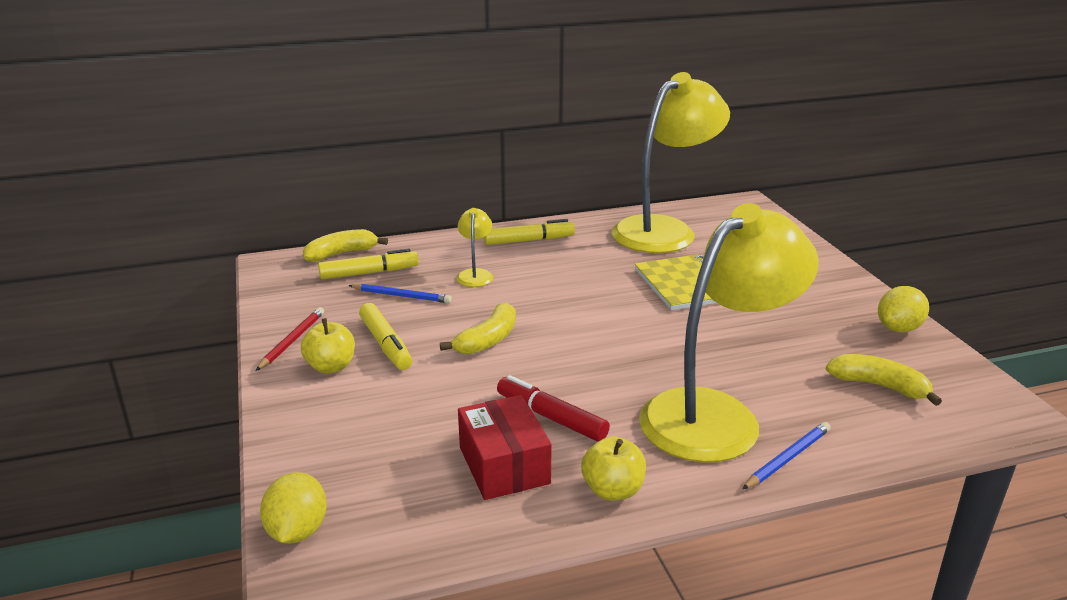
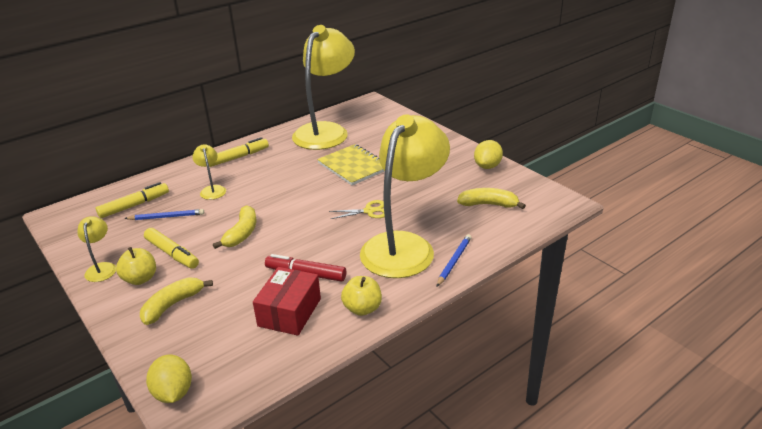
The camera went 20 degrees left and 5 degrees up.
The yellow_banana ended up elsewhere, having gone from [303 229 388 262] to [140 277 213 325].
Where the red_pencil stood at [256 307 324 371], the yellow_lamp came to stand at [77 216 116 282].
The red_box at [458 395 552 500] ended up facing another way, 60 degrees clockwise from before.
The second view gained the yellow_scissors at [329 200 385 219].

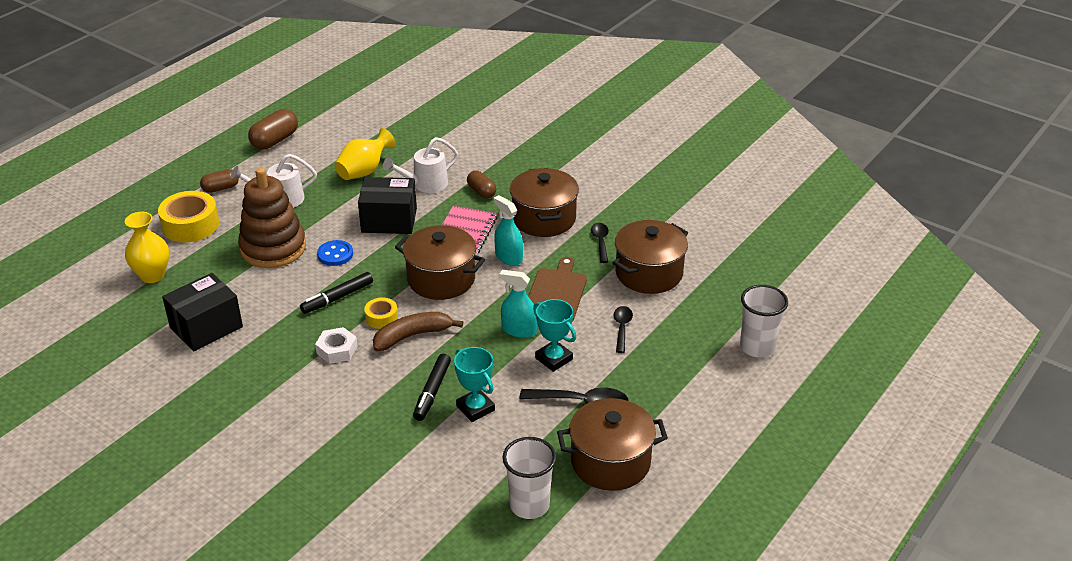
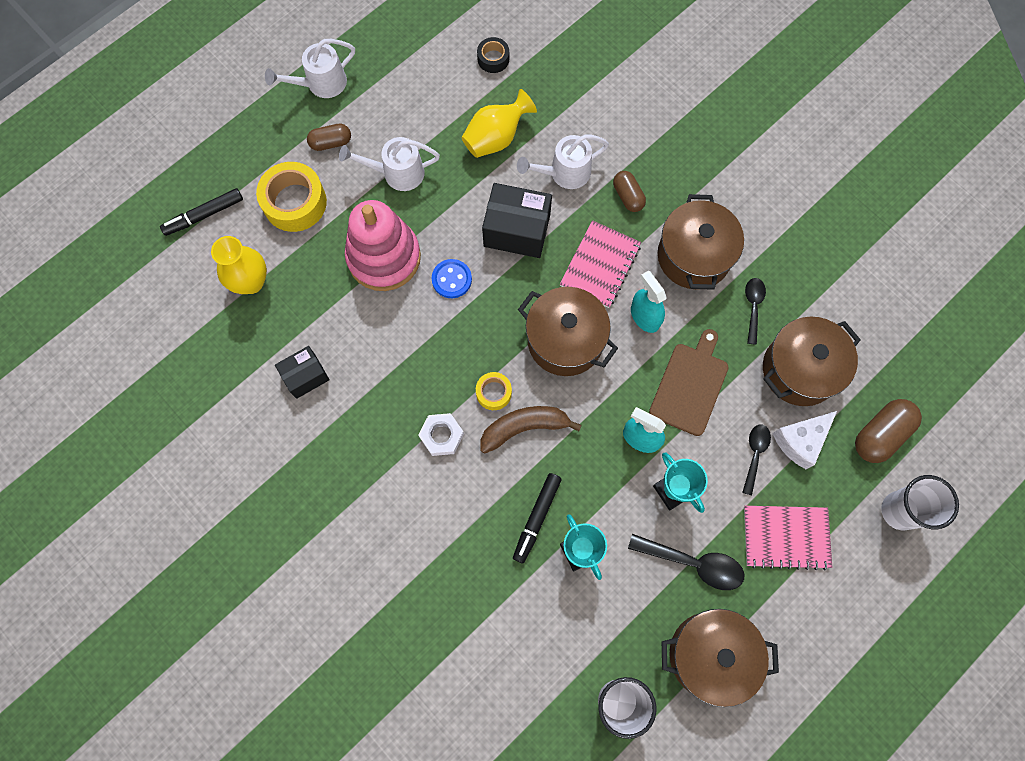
The camera went 10 degrees right and 35 degrees up.
The brown_capsule ended up elsewhere, having gone from [248 109 298 150] to [855 399 922 463].
What was the brown_stacking_toy at [238 168 306 268] turned into the pink_stacking_toy at [345 200 421 291].
The black_marker ended up elsewhere, having gone from [300 272 373 314] to [160 188 243 236].
The size of the black_box at [162 273 243 351] changed by a factor of 0.62.
The second view gained the black_tape at [477 37 509 73].
The second view gained the white_watering_can at [265 39 355 98].
The second view gained the white_cheese at [772 411 837 469].
The second view gained the pink_notebook at [744 506 832 570].

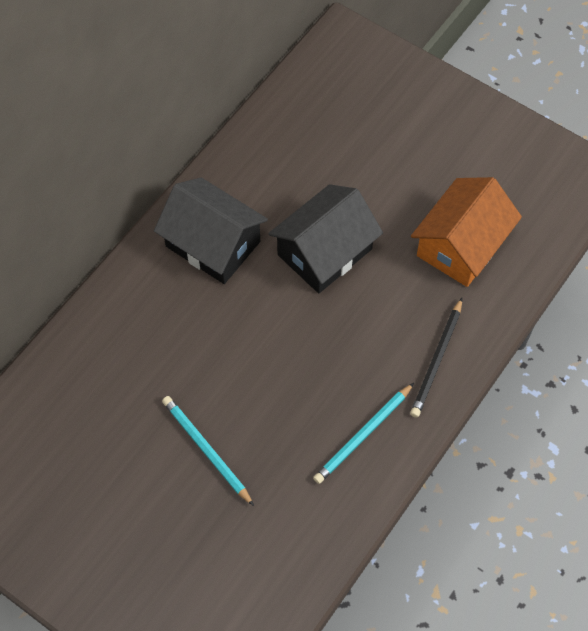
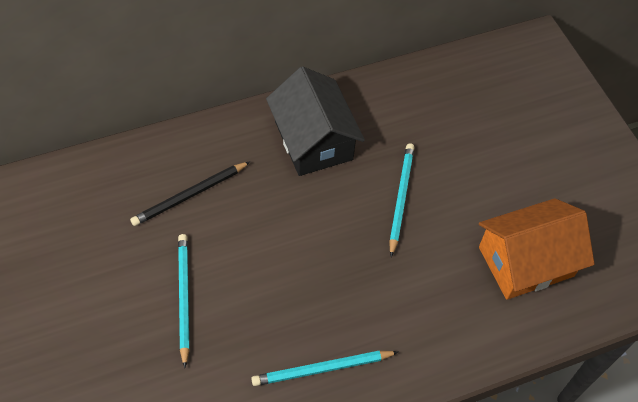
The camera went 30 degrees right and 5 degrees down.
Where the black_house stood at [268 184 383 293], the turquoise_pencil came to stand at [389 144 415 257].
The black_pencil ended up elsewhere, having gone from [410 298 462 418] to [130 162 250 226].

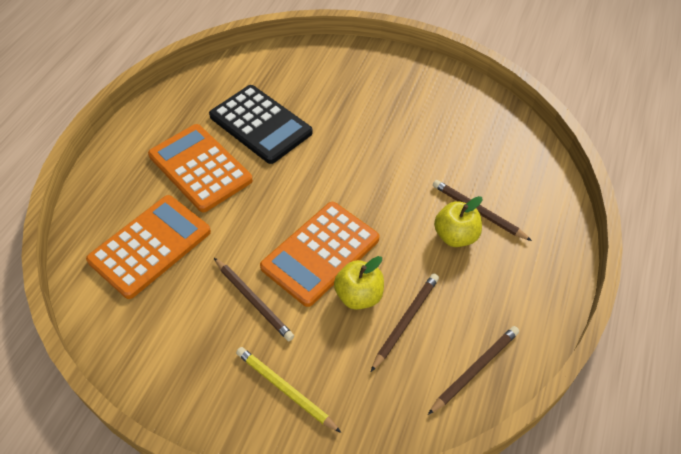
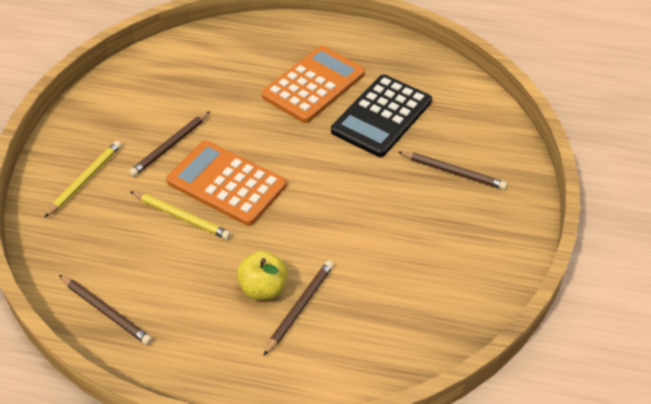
The camera went 80 degrees right and 5 degrees down.
The second view lost the orange_calculator at [86 195 211 299].
Where the yellow_apple stood at [334 256 384 310], the yellow_pencil came to stand at [130 191 231 240].
The brown_pencil ended up elsewhere, having gone from [371 273 439 372] to [398 151 507 190].

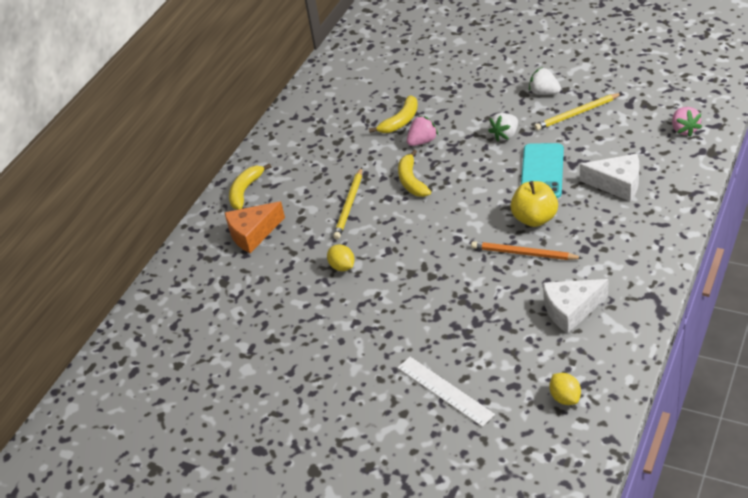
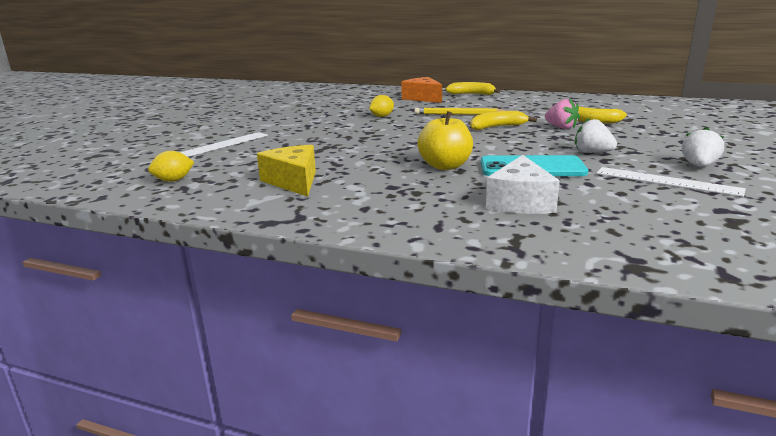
The camera went 80 degrees right and 20 degrees down.
Where the yellow_pencil stood at [535 93 622 130], the white_ruler came to stand at [596 167 746 197].
The second view lost the pink_strawberry at [672 107 702 137].
The second view lost the orange_pencil at [471 241 582 260].
What was the white_cheese at [543 279 609 334] turned into the yellow_cheese at [257 145 316 197].

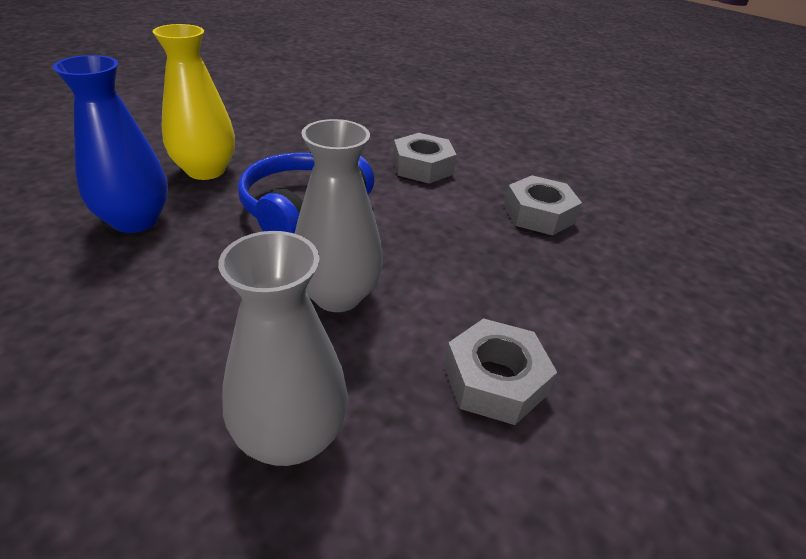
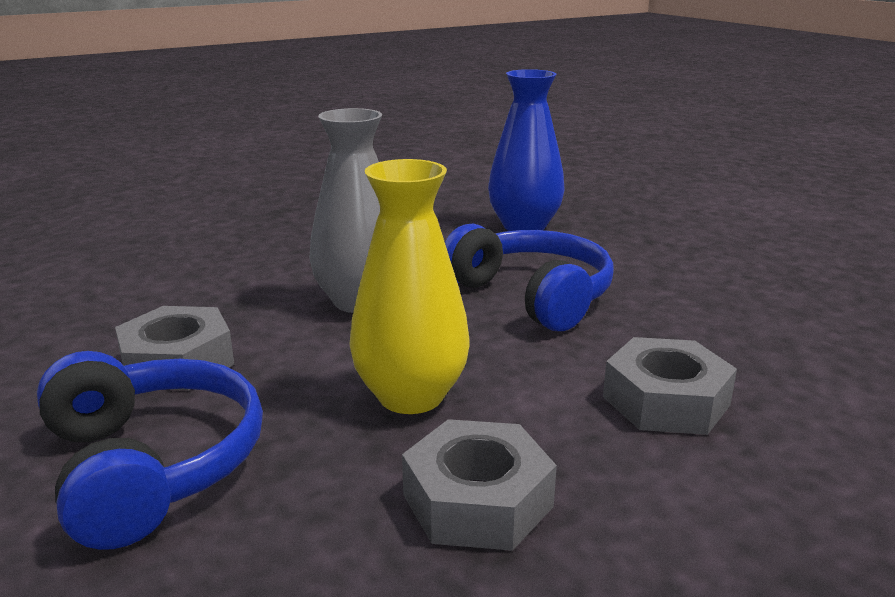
The camera went 110 degrees right and 15 degrees down.
The yellow_vase ended up elsewhere, having gone from [152 24 235 180] to [350 159 470 414].
The second view lost the grey_vase at [218 231 348 466].
The second view gained the blue_headphones at [37 351 263 550].

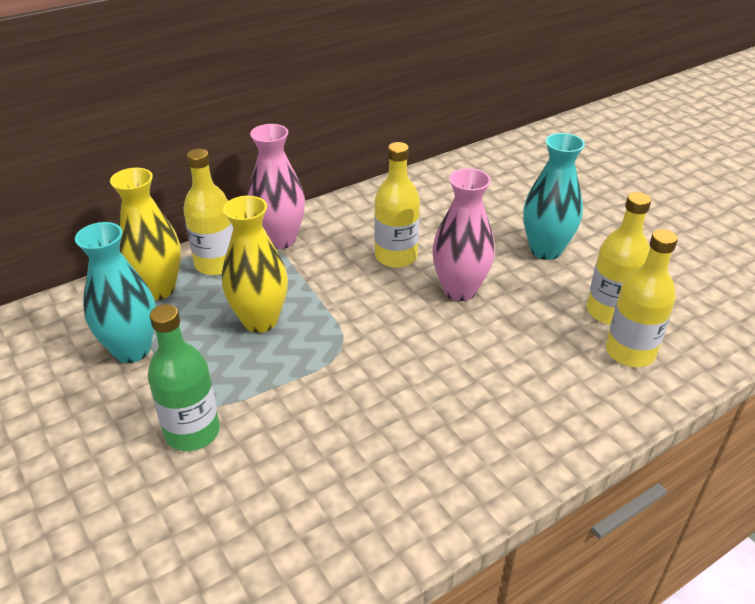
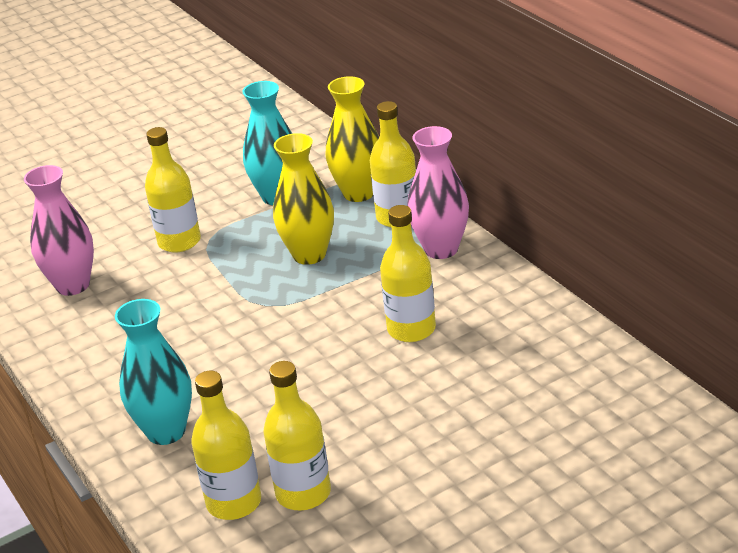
The camera went 95 degrees right and 5 degrees down.
The turquoise_vase ended up elsewhere, having gone from [523 133 585 260] to [115 299 192 445].
The pink_vase ended up elsewhere, having gone from [432 168 495 301] to [24 165 94 296].
What was the green_bottle at [148 304 220 451] turned into the yellow_bottle at [145 127 201 253].

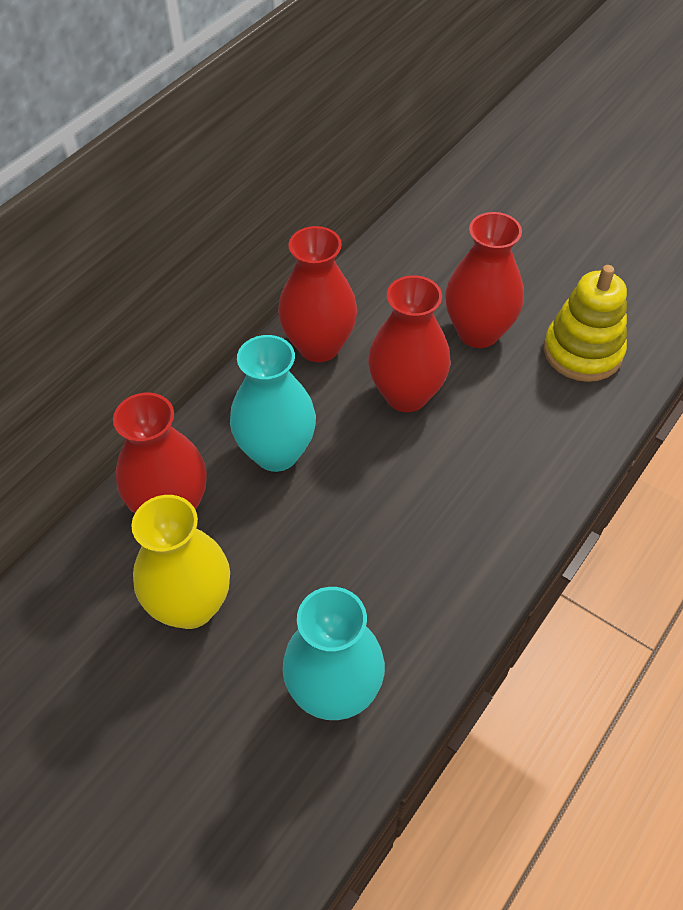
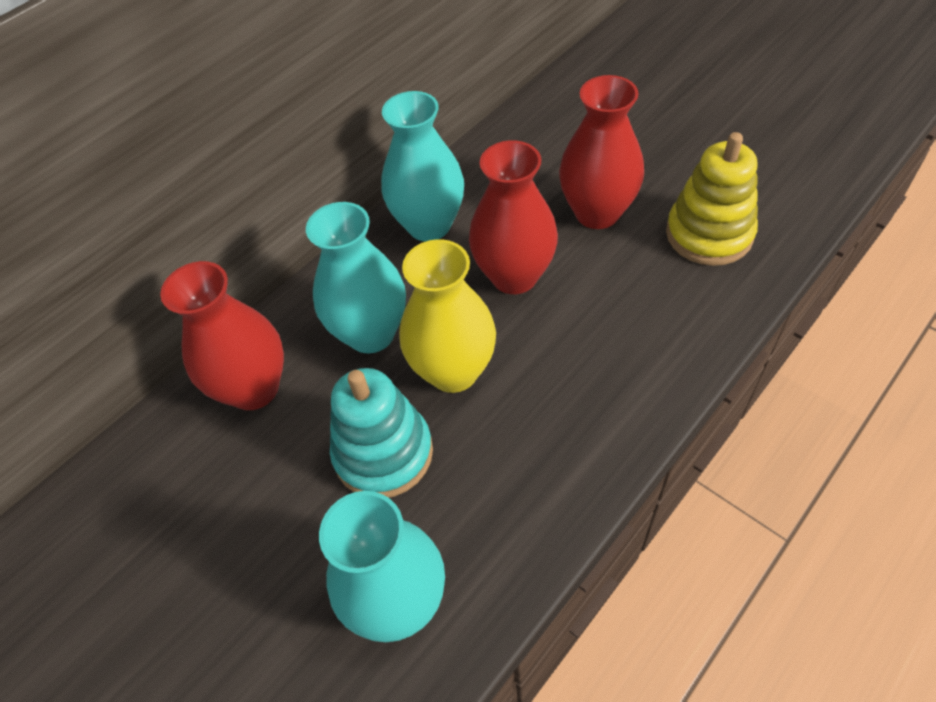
The camera went 10 degrees right and 0 degrees up.
What was the red_vase at [278 226 357 362] turned into the turquoise_vase at [381 91 464 242].
The yellow_vase ended up elsewhere, having gone from [131 495 230 629] to [400 239 496 393].
The second view gained the turquoise_stacking_toy at [330 368 433 498].

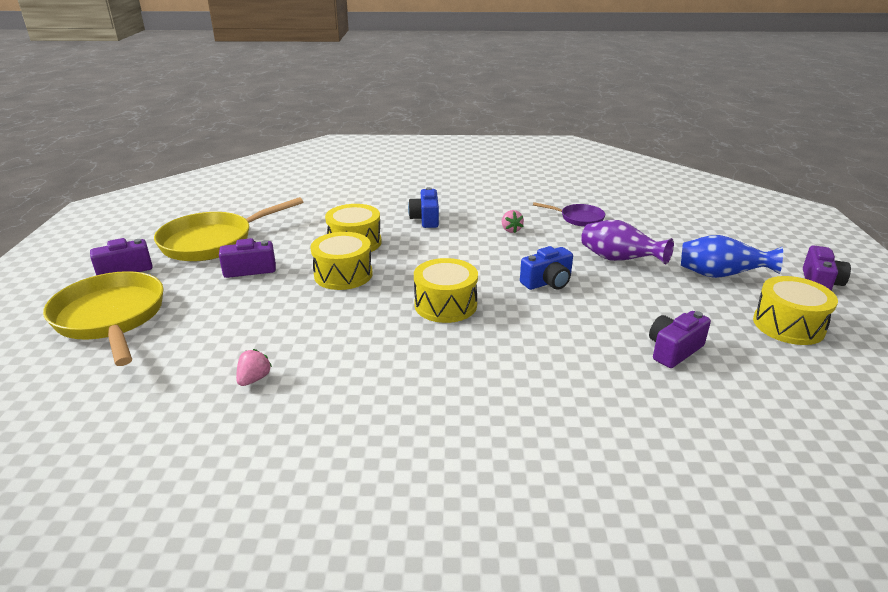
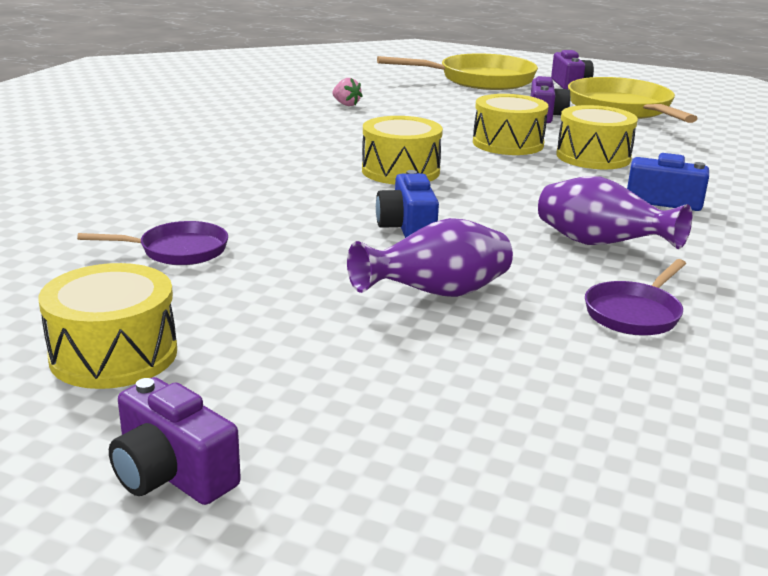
The camera went 110 degrees right and 5 degrees down.
Where the pink_strawberry stood at [502 210 524 233], the purple_vase came to stand at [538 176 692 249].
The second view lost the blue_vase at [681 235 783 278].
Where the purple_camera stood at [649 311 711 368], the purple_pan came to stand at [77 221 228 265].

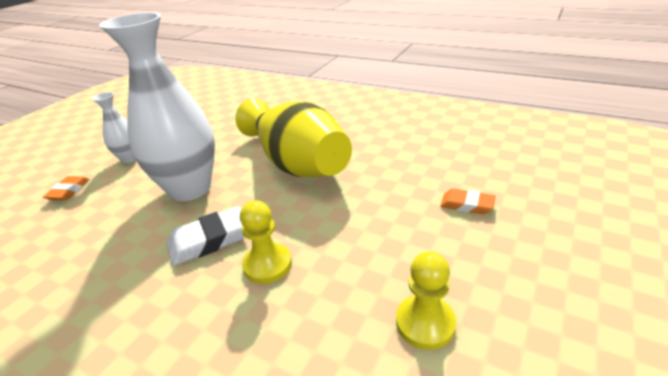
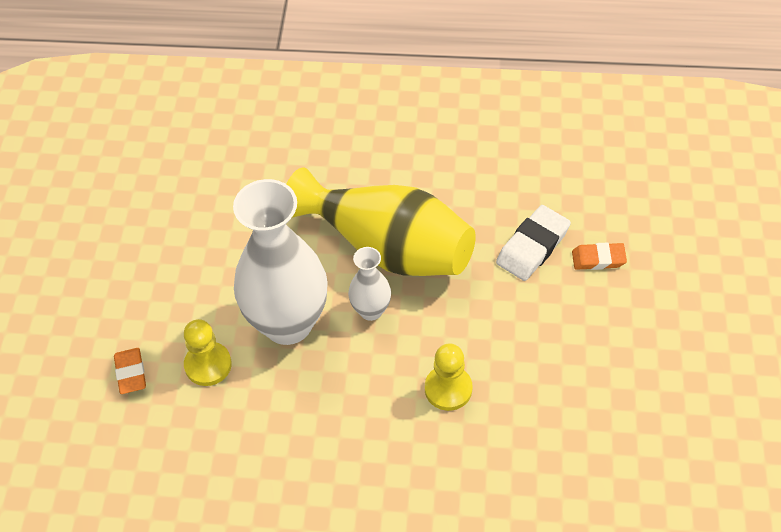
The camera went 25 degrees left and 20 degrees up.
The white_vase ended up elsewhere, having gone from [92 92 136 163] to [348 247 391 321].
The white_eraser ended up elsewhere, having gone from [166 206 244 266] to [496 205 571 281].
The yellow_pawn ended up elsewhere, having gone from [396 251 456 350] to [184 319 232 386].

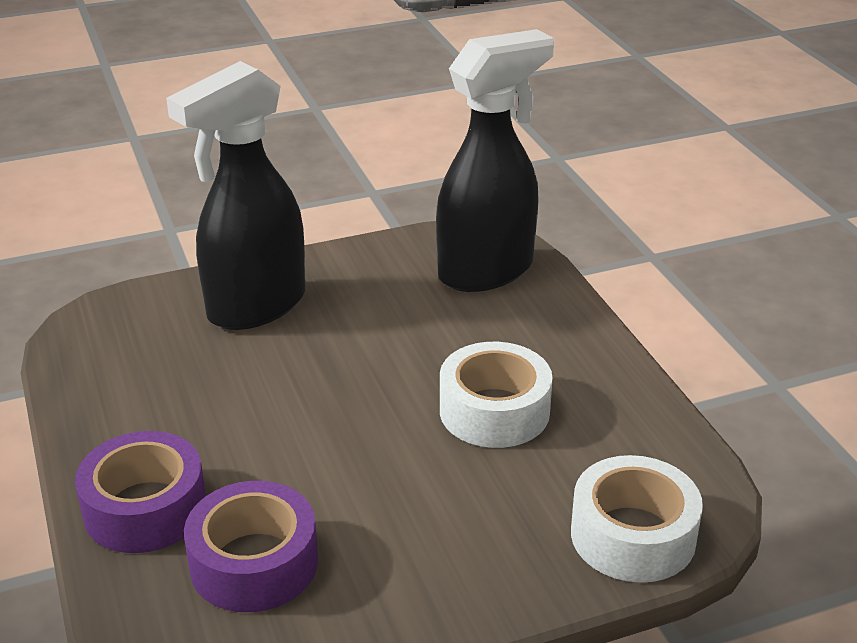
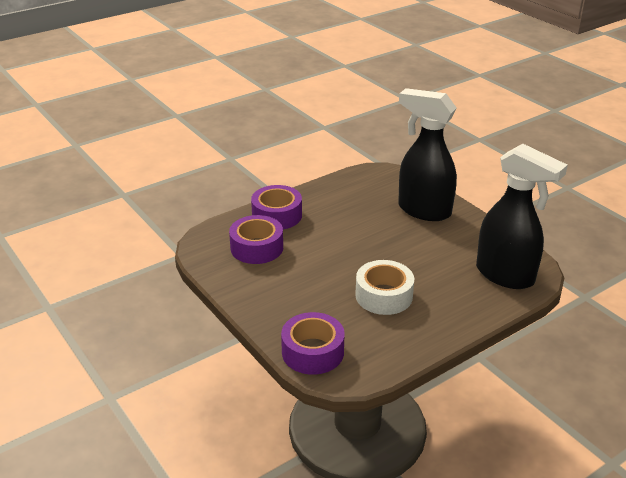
The camera went 75 degrees right and 0 degrees up.
What was the white_tape at [571 455 703 583] turned into the purple_tape at [281 312 345 375].

